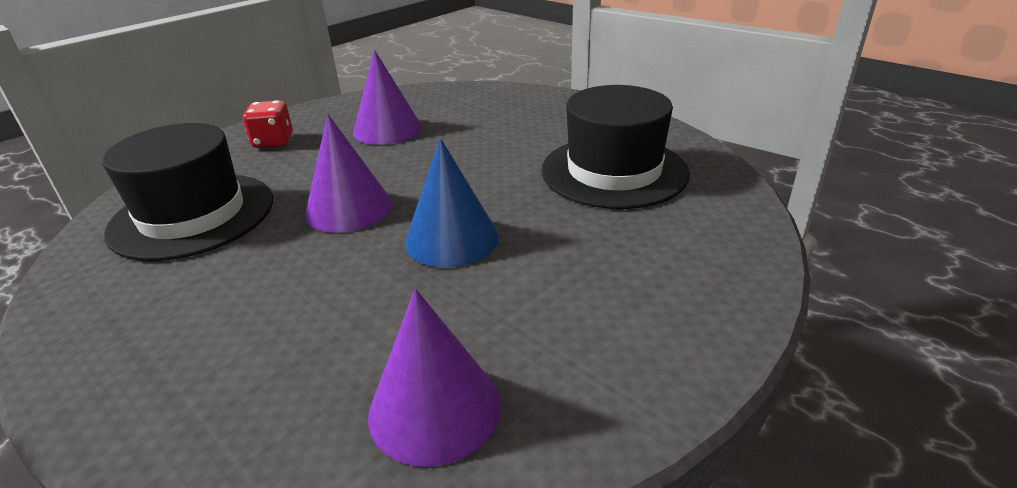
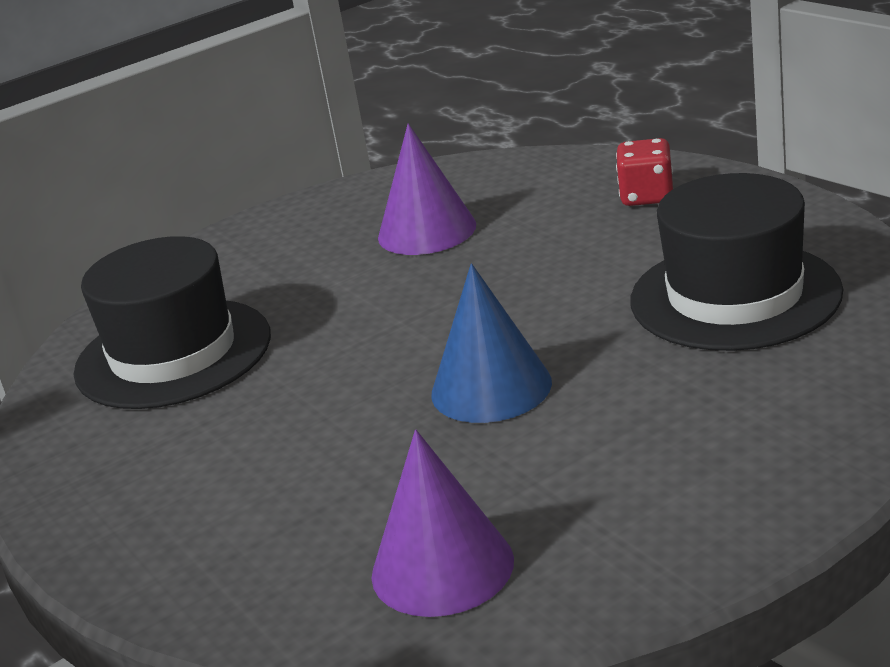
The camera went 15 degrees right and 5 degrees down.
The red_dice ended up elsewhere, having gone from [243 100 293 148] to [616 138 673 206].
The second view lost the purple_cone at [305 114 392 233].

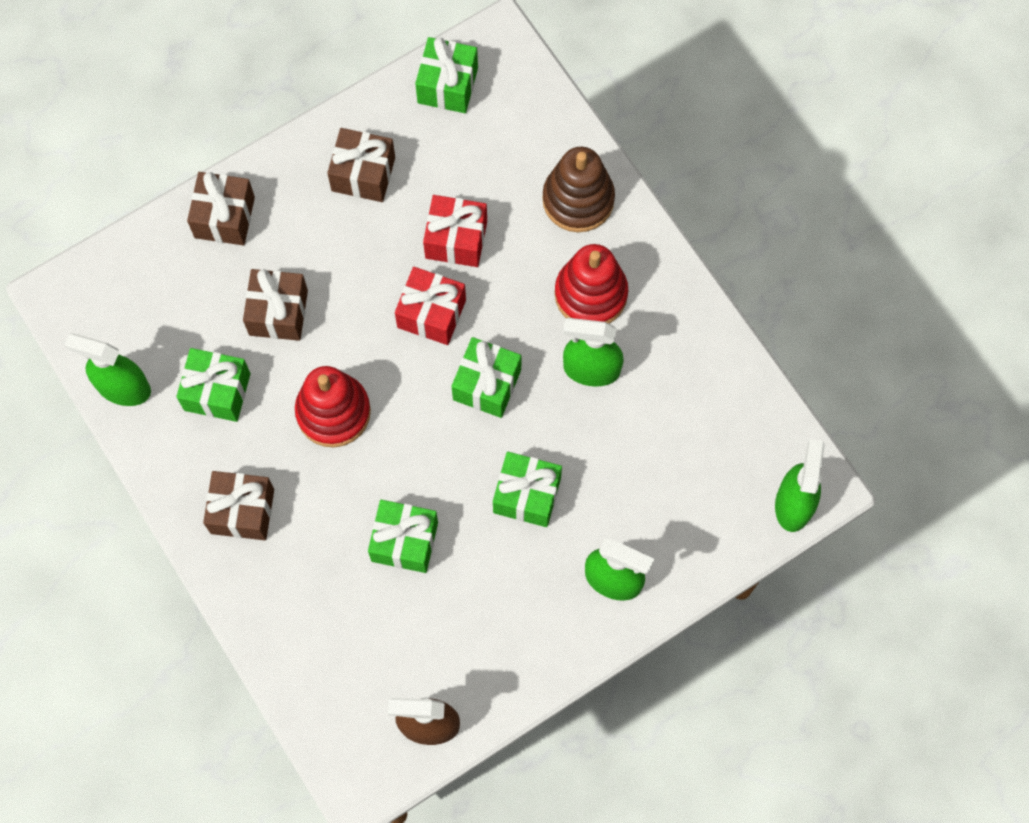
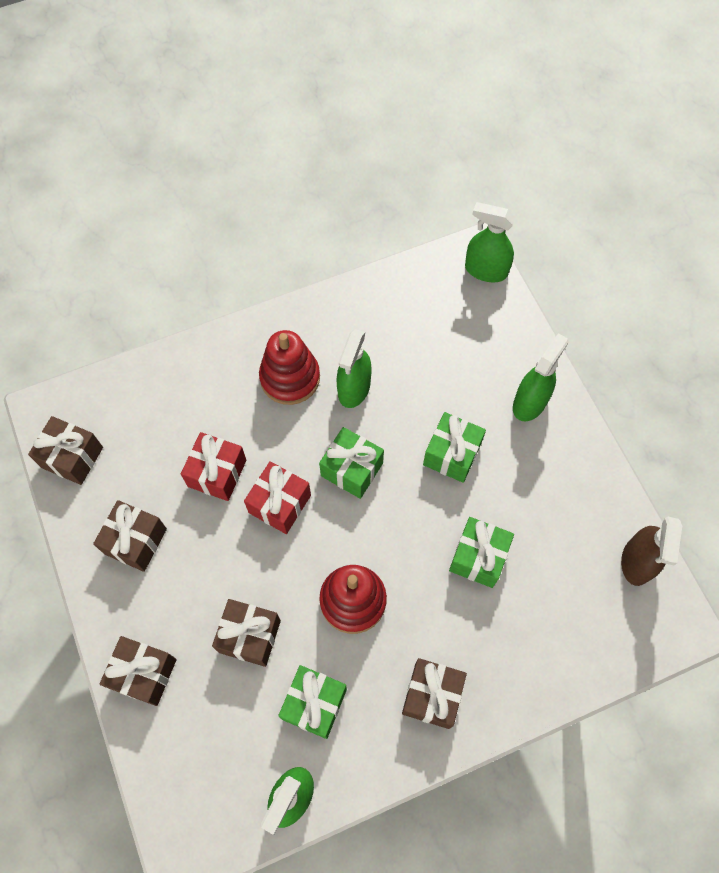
The camera went 80 degrees left and 5 degrees down.
What was the green_gift at [415 37 478 113] turned into the brown_gift at [28 416 103 485].
The second view lost the brown_stacking_toy at [542 147 615 232].

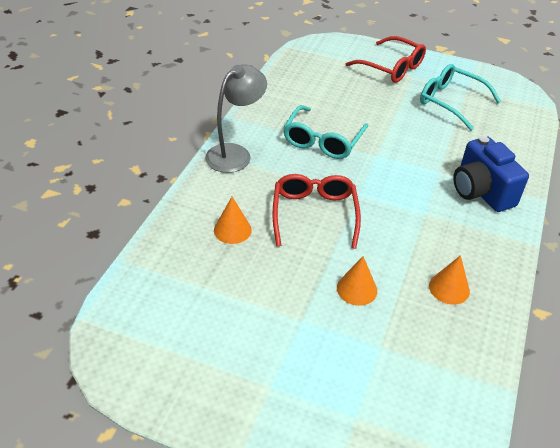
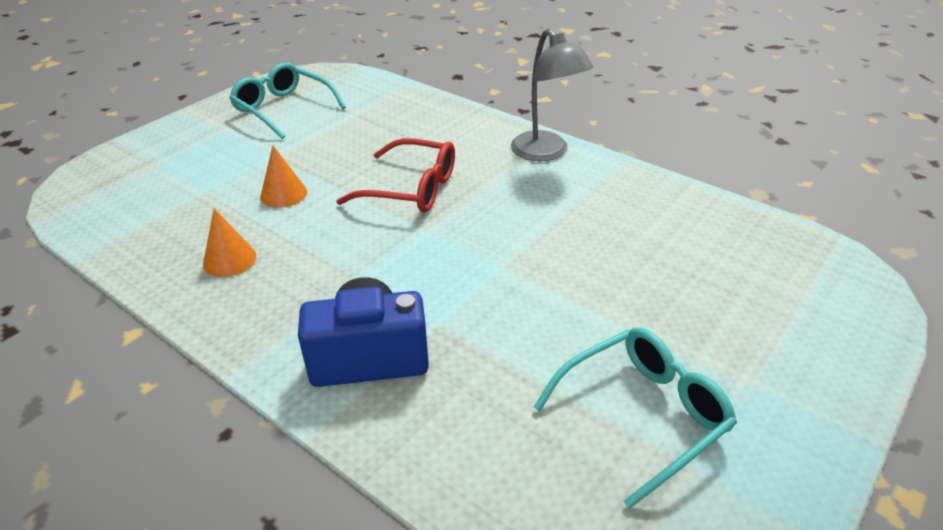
The camera went 110 degrees right and 5 degrees down.
The second view lost the red_glasses at [346 36 426 83].
The turquoise_glasses ended up elsewhere, having gone from [283 105 368 159] to [229 62 346 139].
The second view lost the orange_cone at [214 197 252 244].

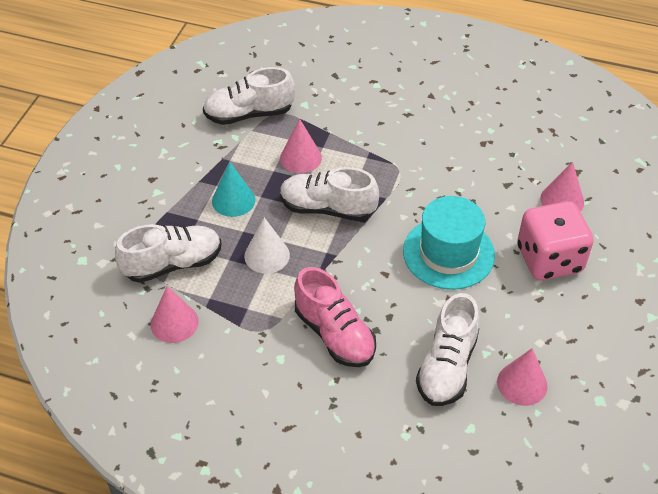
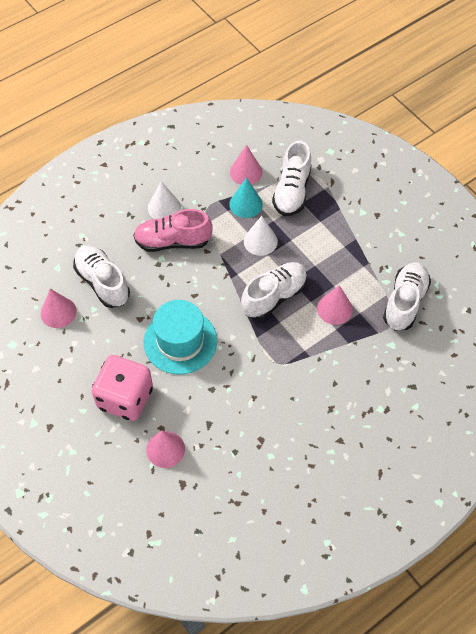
The camera went 125 degrees right and 10 degrees up.
The turquoise_cone ended up elsewhere, having gone from [212 162 255 217] to [229 178 263 218].
The second view gained the white_cone at [148 181 181 219].

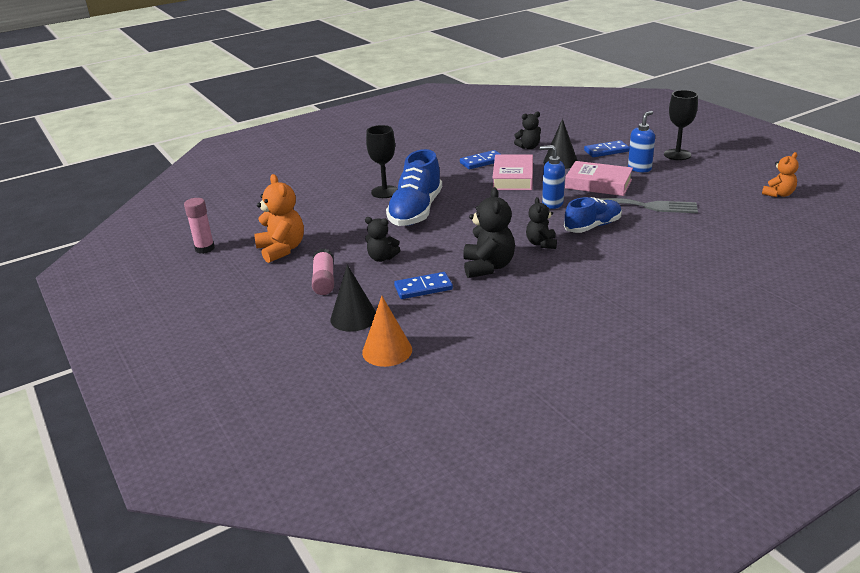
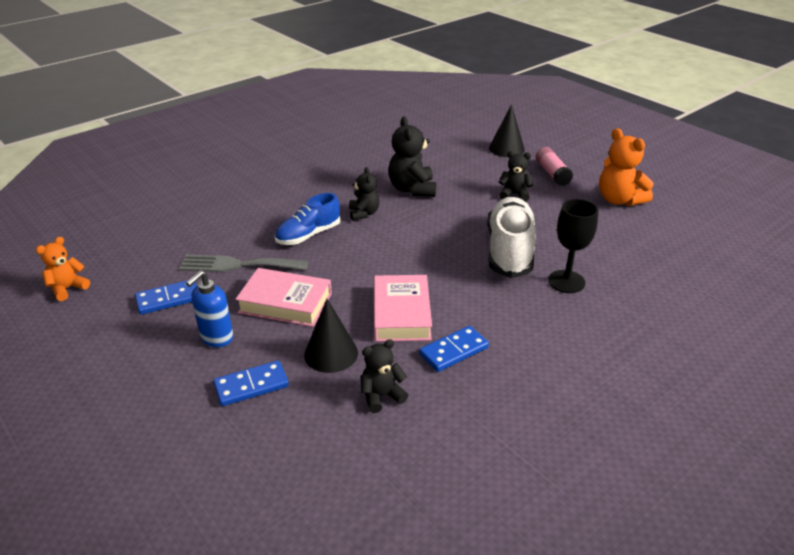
The camera went 170 degrees right and 5 degrees up.
The second view lost the black_goblet at [664 90 698 160].
The second view lost the blue_soap_dispenser at [539 145 565 209].
What was the blue_shoe at [386 149 442 226] turned into the white_shoe at [487 197 536 278].
The second view lost the pink_glue_stick at [184 198 215 254].
The blue_domino ended up elsewhere, having gone from [394 272 453 299] to [135 280 197 315].
The second view lost the orange_cone at [362 296 412 367].

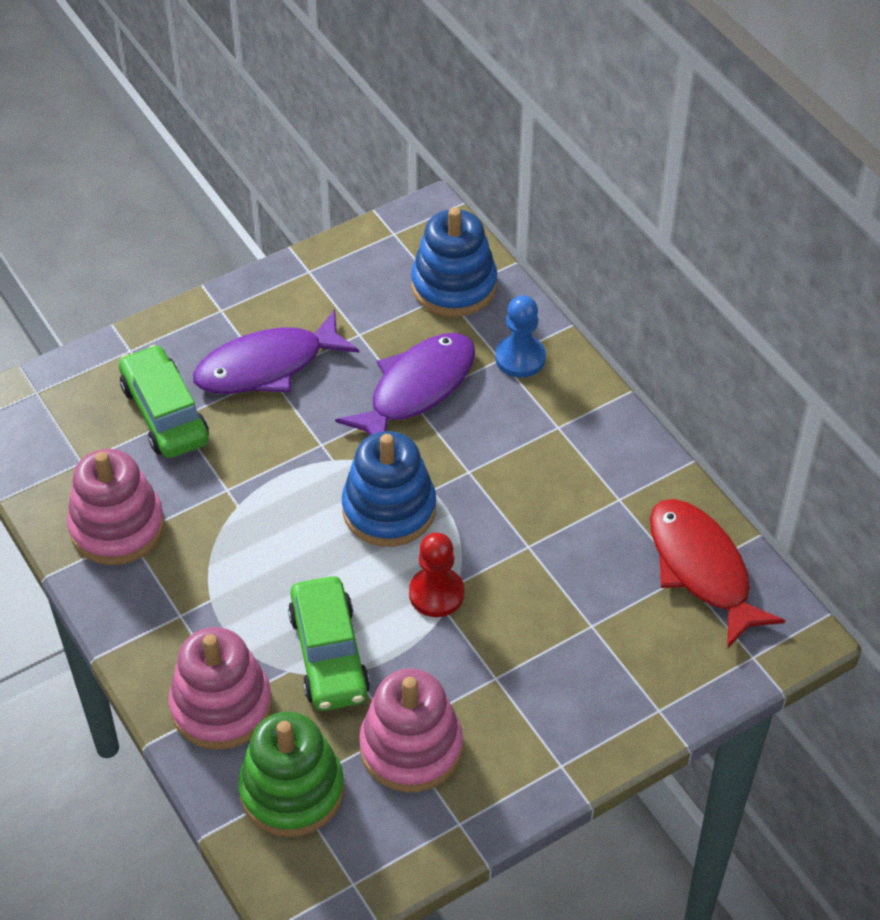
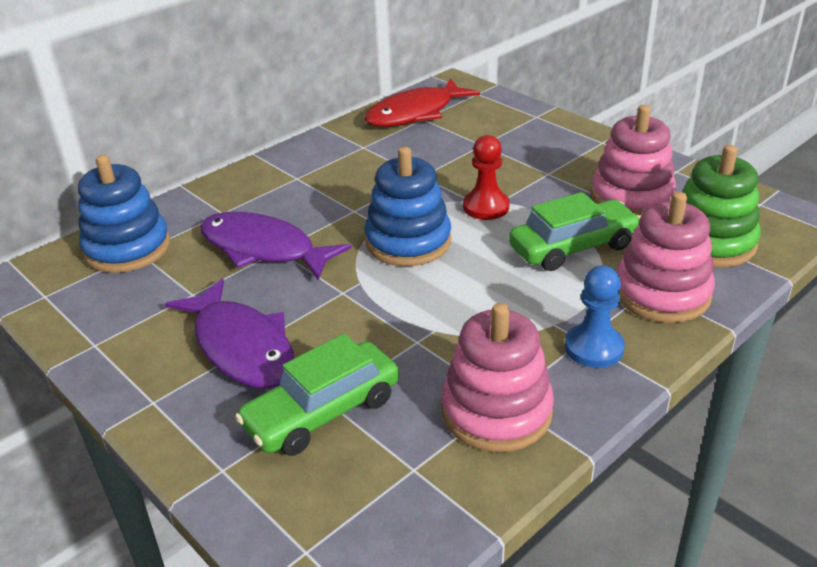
The camera went 100 degrees left and 15 degrees down.
The blue_pawn ended up elsewhere, having gone from [495 295 546 378] to [565 265 625 368].

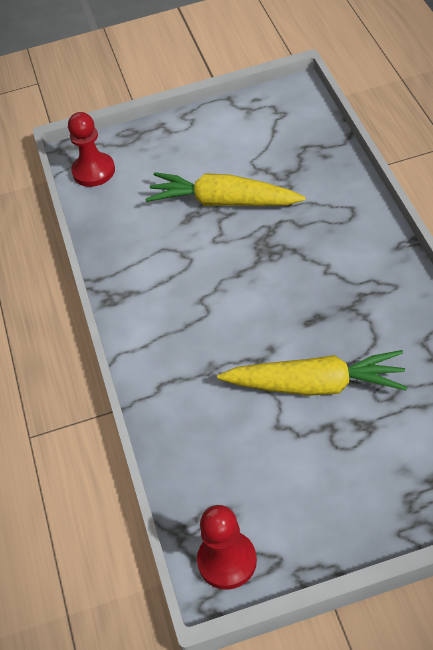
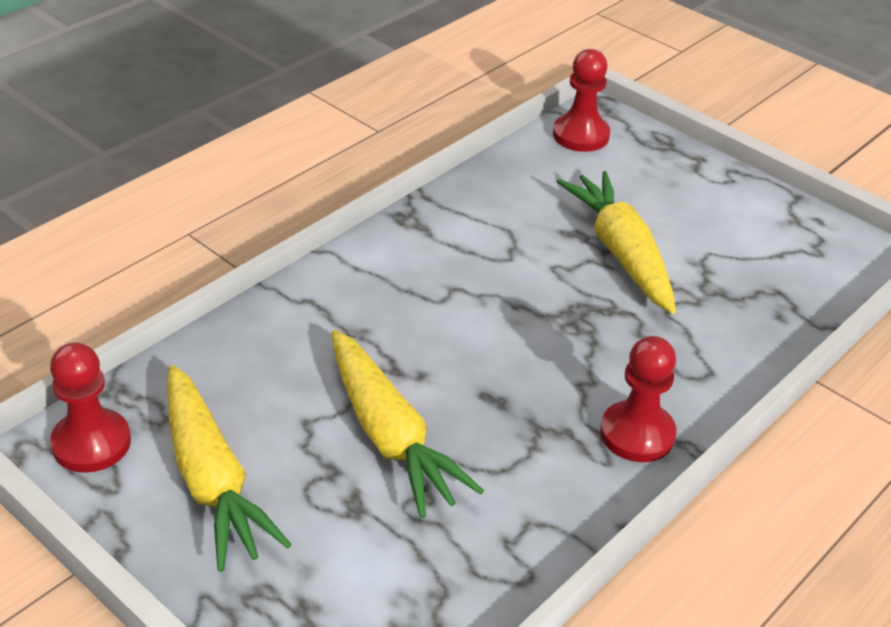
The camera went 50 degrees right and 10 degrees down.
The second view gained the red_pawn at [600 336 676 462].
The second view gained the yellow_carrot at [167 365 292 572].

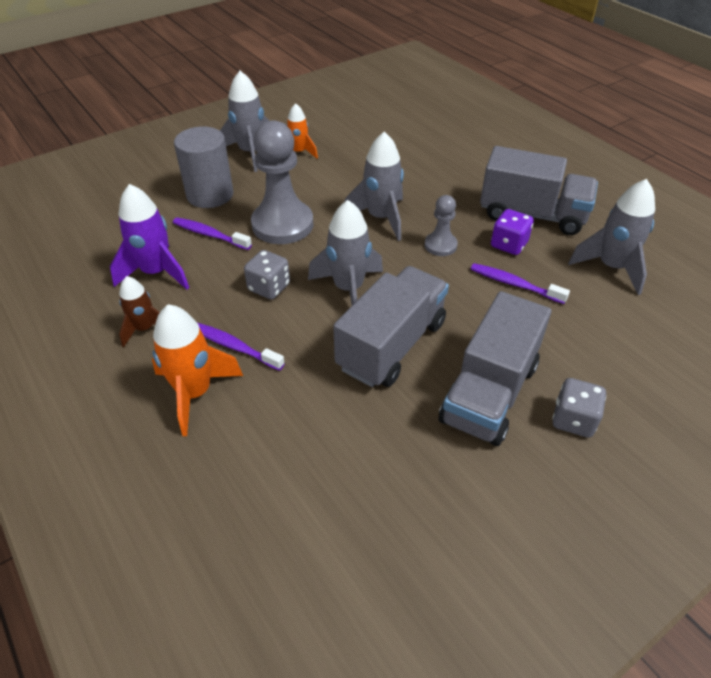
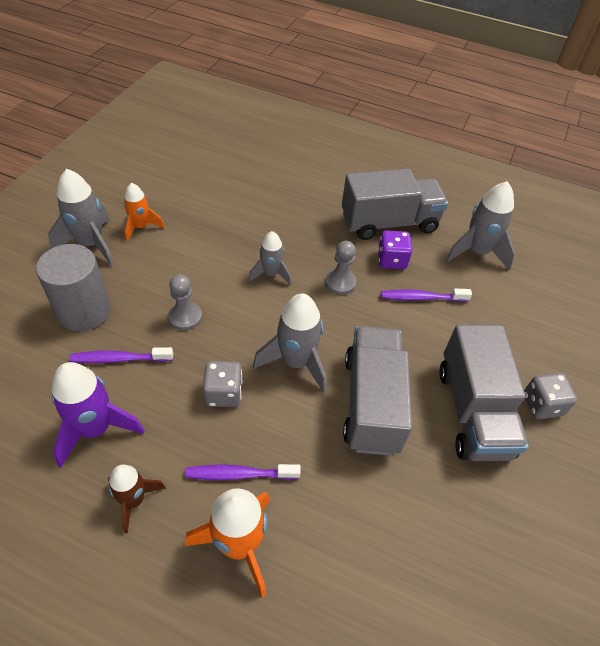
The camera went 35 degrees left and 5 degrees up.
The size of the grey_pawn at [251 120 313 244] changed by a factor of 0.51.
The size of the grey_rocket at [345 132 404 241] changed by a factor of 0.62.

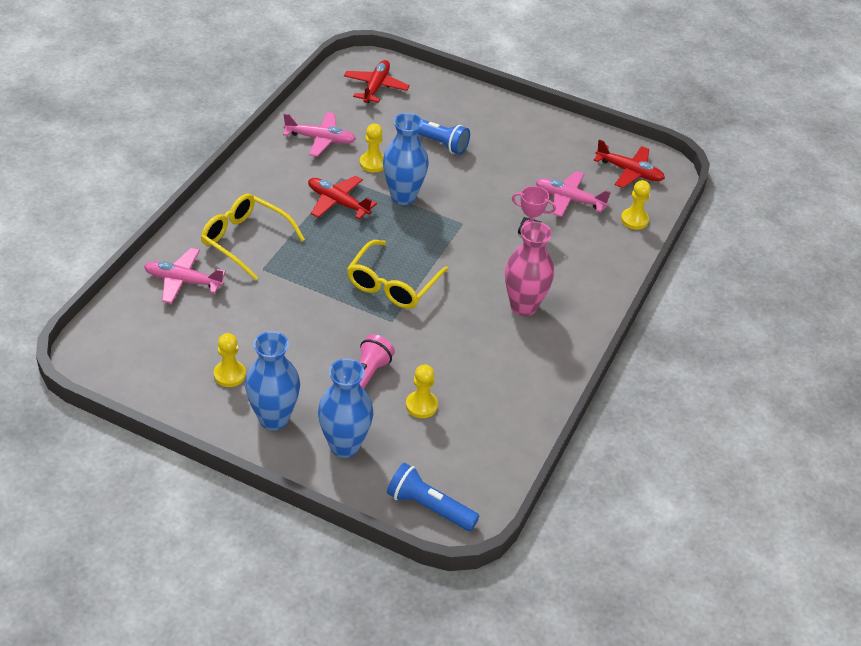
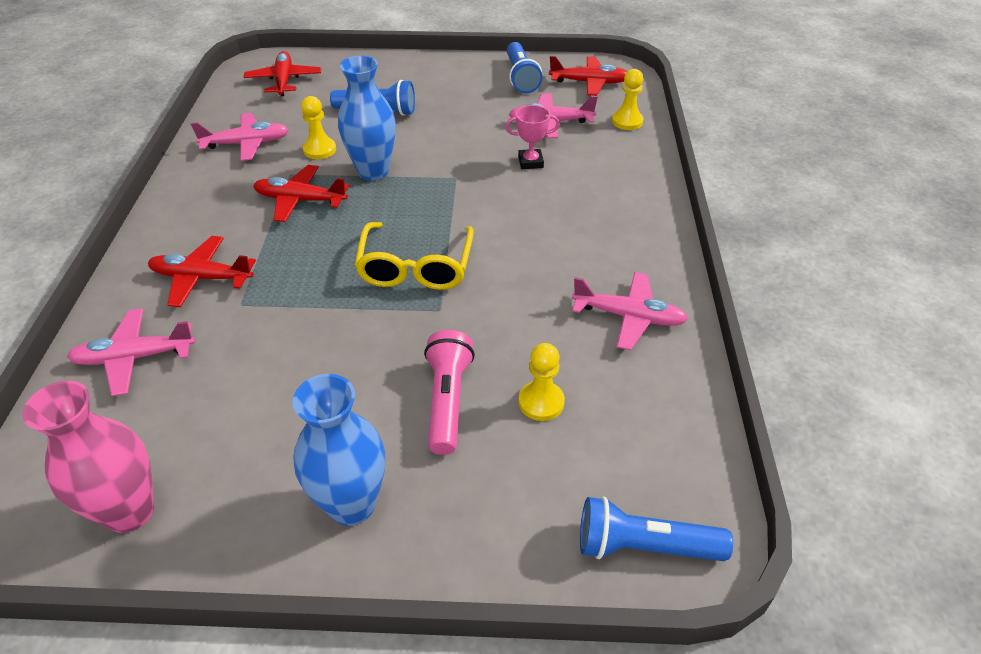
The camera went 20 degrees left and 0 degrees up.
Where the yellow_glasses stood at [201 193 305 280], the red_plane came to stand at [148 236 256 307].
The pink_vase ended up elsewhere, having gone from [505 221 554 316] to [22 380 154 533].
The second view lost the yellow_pawn at [214 333 246 387].
The second view lost the blue_vase at [318 359 374 458].
The second view gained the blue_flashlight at [507 42 542 93].
The second view gained the pink_plane at [572 272 688 350].

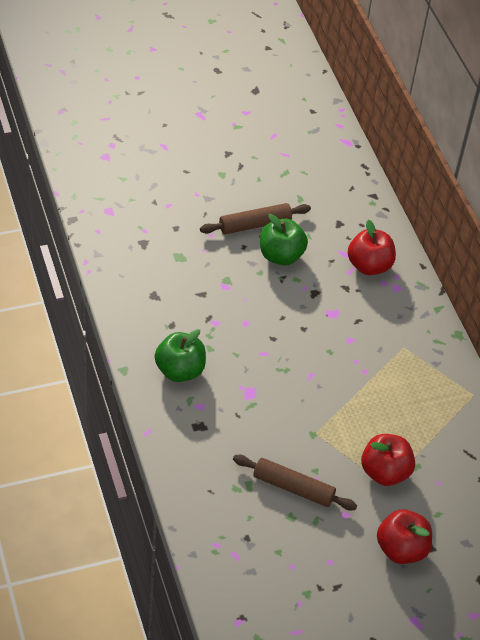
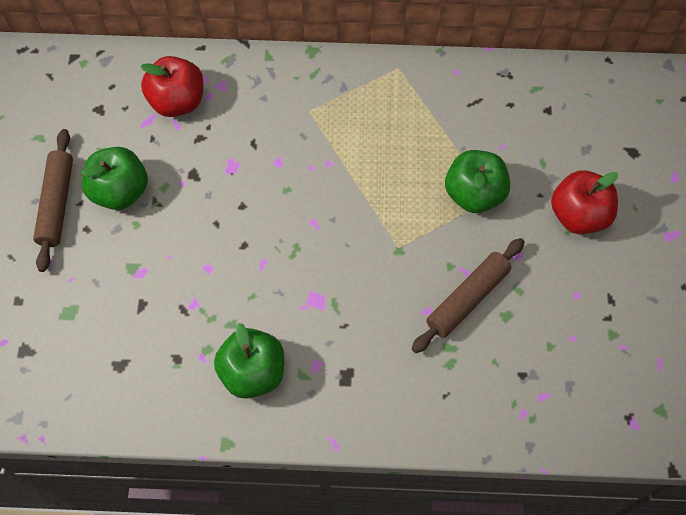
The camera went 65 degrees left and 15 degrees up.
What was the red_apple at [361 434 415 486] turned into the green_apple at [445 150 510 213].

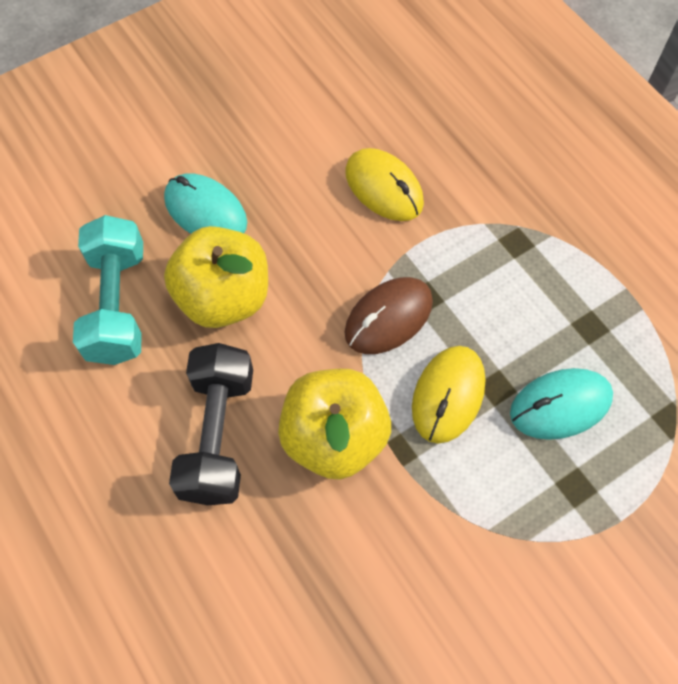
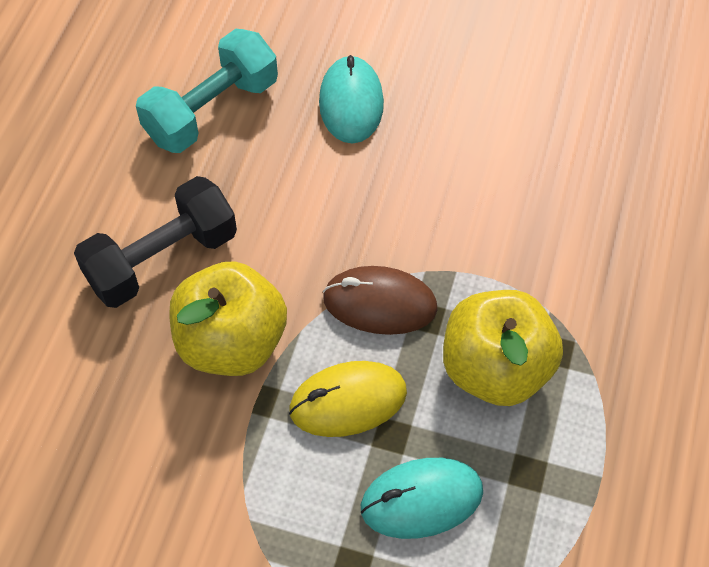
The camera went 50 degrees right and 5 degrees down.
The second view lost the yellow_mouse at [345 148 424 221].
The yellow_apple ended up elsewhere, having gone from [164 226 268 328] to [443 290 563 406].
The turquoise_mouse at [510 368 613 440] ended up facing another way, 45 degrees counterclockwise from before.

